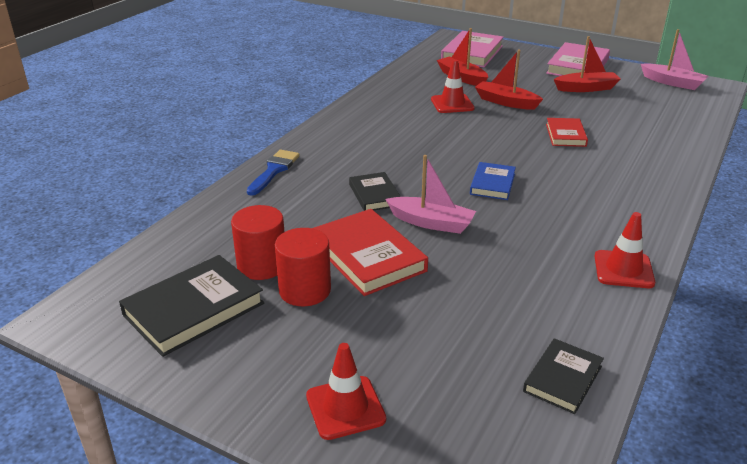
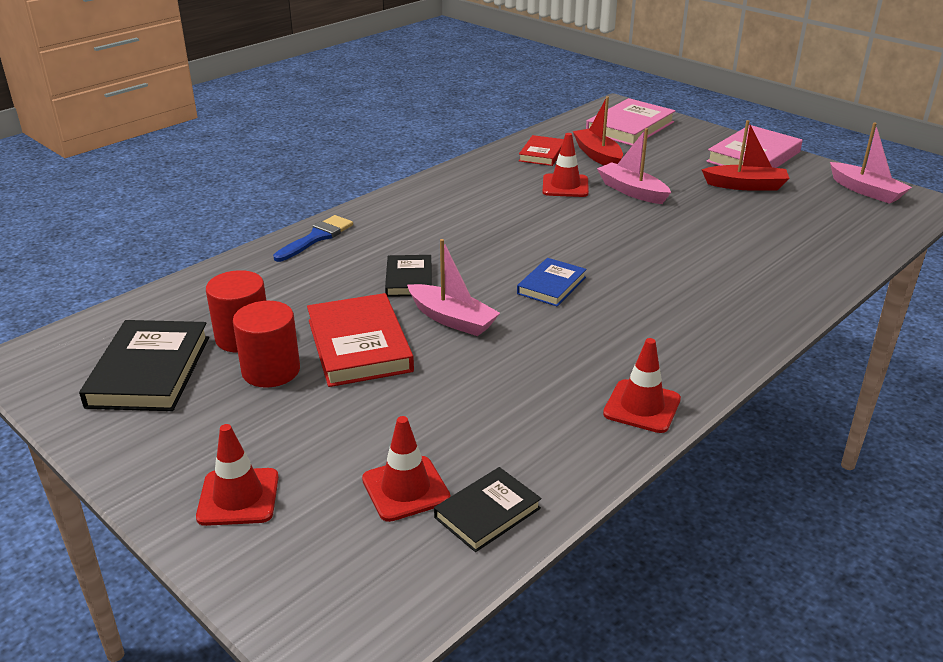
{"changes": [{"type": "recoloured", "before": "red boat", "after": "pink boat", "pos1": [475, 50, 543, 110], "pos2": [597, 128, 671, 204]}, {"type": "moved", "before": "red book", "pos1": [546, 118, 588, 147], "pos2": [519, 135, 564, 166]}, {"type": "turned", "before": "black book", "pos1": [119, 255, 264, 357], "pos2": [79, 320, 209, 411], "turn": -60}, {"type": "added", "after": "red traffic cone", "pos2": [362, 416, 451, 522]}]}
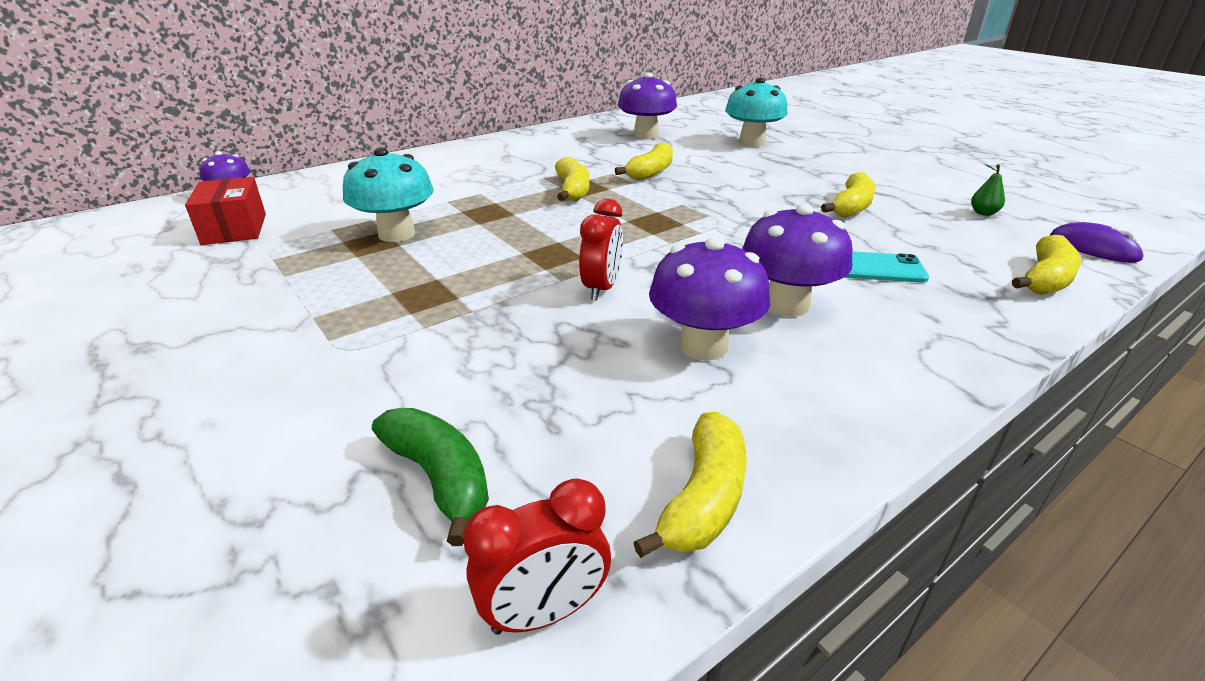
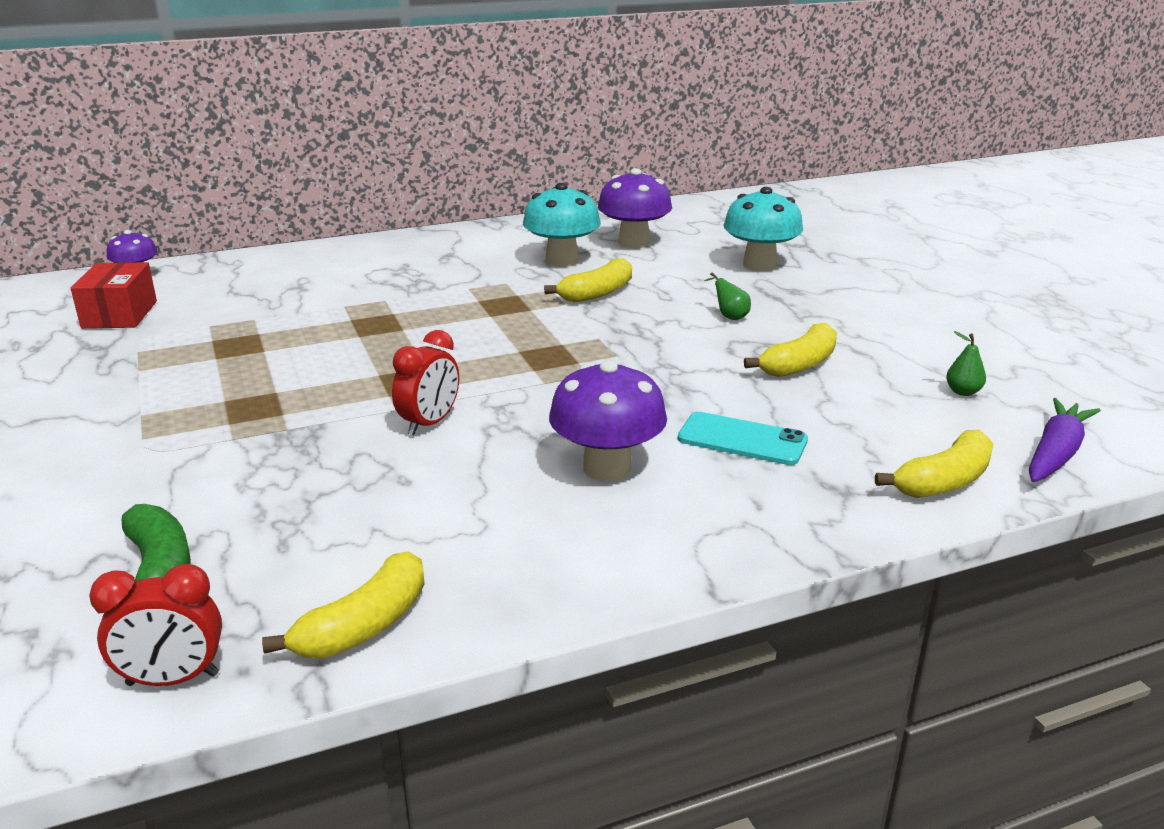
{"changes": [{"type": "moved", "before": "turquoise mushroom", "pos1": [343, 148, 434, 242], "pos2": [523, 183, 601, 266]}, {"type": "removed", "before": "yellow banana", "pos1": [555, 157, 590, 201]}, {"type": "replaced", "before": "purple mouse", "after": "purple carrot", "pos1": [1050, 222, 1144, 263], "pos2": [1029, 398, 1101, 482]}, {"type": "removed", "before": "purple mushroom", "pos1": [649, 237, 770, 361]}, {"type": "added", "after": "green pear", "pos2": [704, 272, 751, 320]}]}
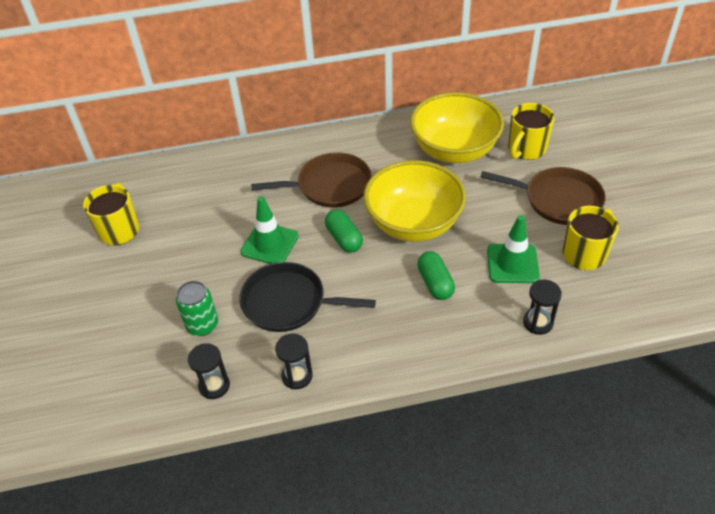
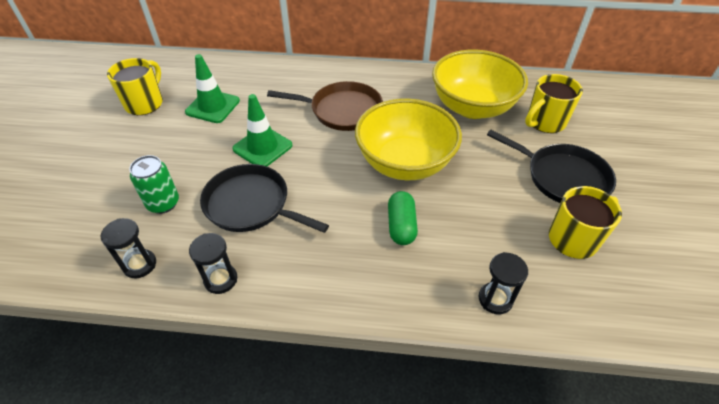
{"changes": [{"type": "recoloured", "before": "brown pan", "after": "black pan", "pos1": [480, 167, 606, 225], "pos2": [487, 129, 616, 203]}, {"type": "removed", "before": "green capsule", "pos1": [325, 209, 363, 253]}, {"type": "moved", "before": "green traffic cone", "pos1": [487, 215, 540, 283], "pos2": [185, 54, 240, 123]}]}
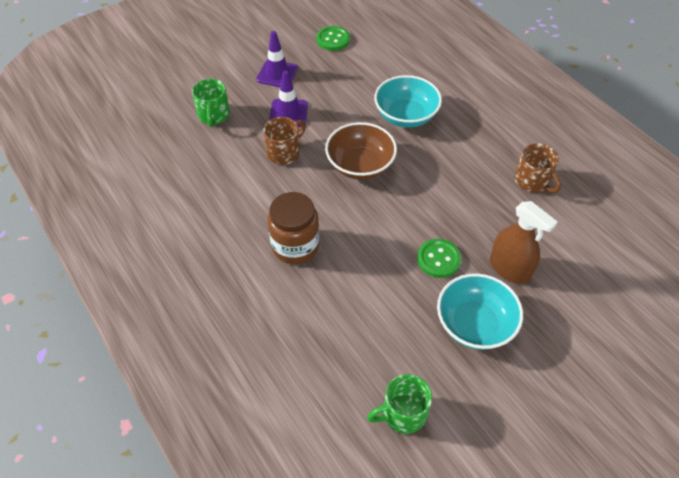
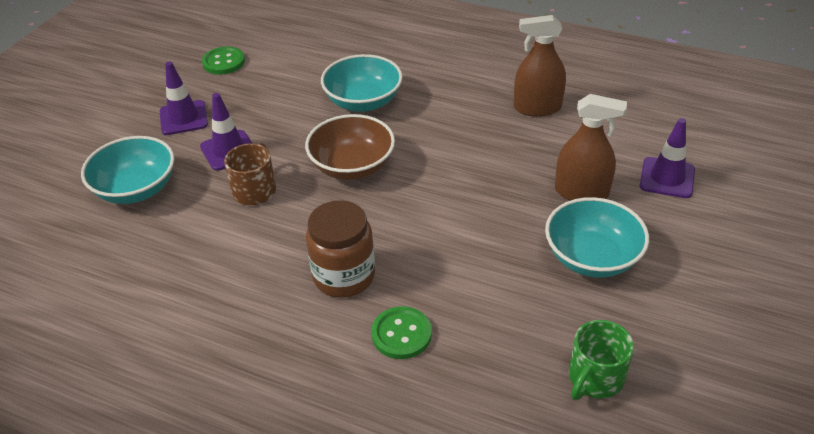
{"changes": [{"type": "replaced", "before": "green mug", "after": "turquoise bowl", "pos1": [192, 79, 230, 127], "pos2": [81, 136, 174, 204]}, {"type": "replaced", "before": "brown mug", "after": "brown spray bottle", "pos1": [515, 143, 561, 193], "pos2": [514, 15, 566, 117]}, {"type": "moved", "before": "green button", "pos1": [417, 239, 461, 278], "pos2": [371, 306, 432, 359]}, {"type": "added", "after": "purple traffic cone", "pos2": [640, 118, 695, 198]}]}
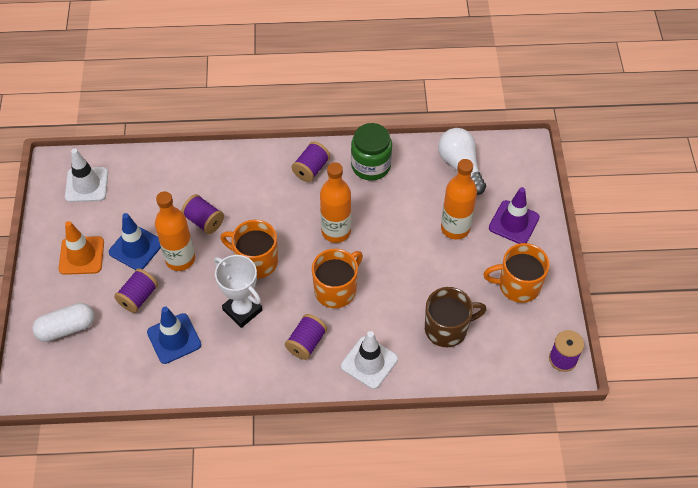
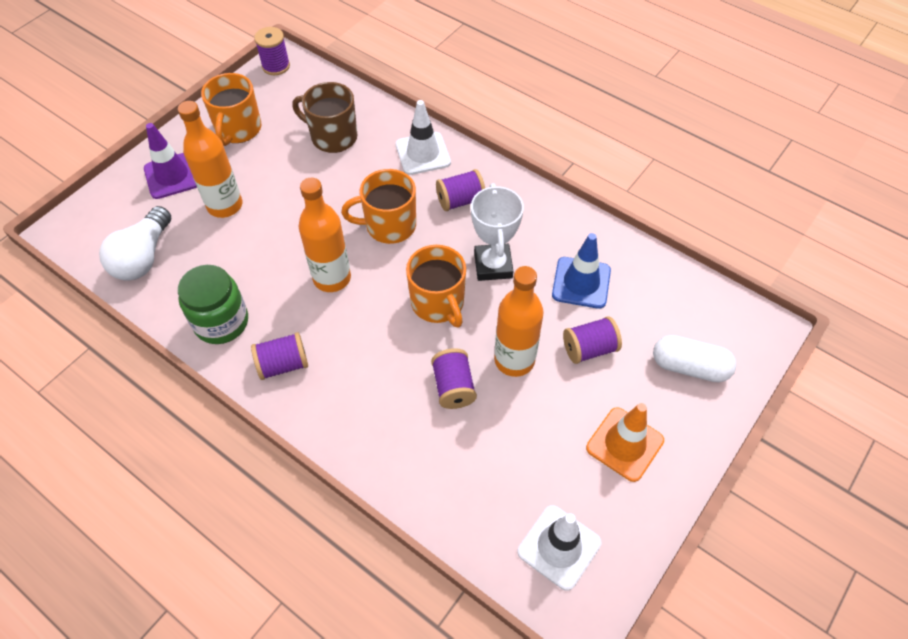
{"changes": [{"type": "removed", "before": "blue traffic cone", "pos1": [109, 213, 161, 270]}, {"type": "turned", "before": "orange mug", "pos1": [483, 243, 550, 303], "pos2": [201, 73, 261, 146], "turn": 60}]}
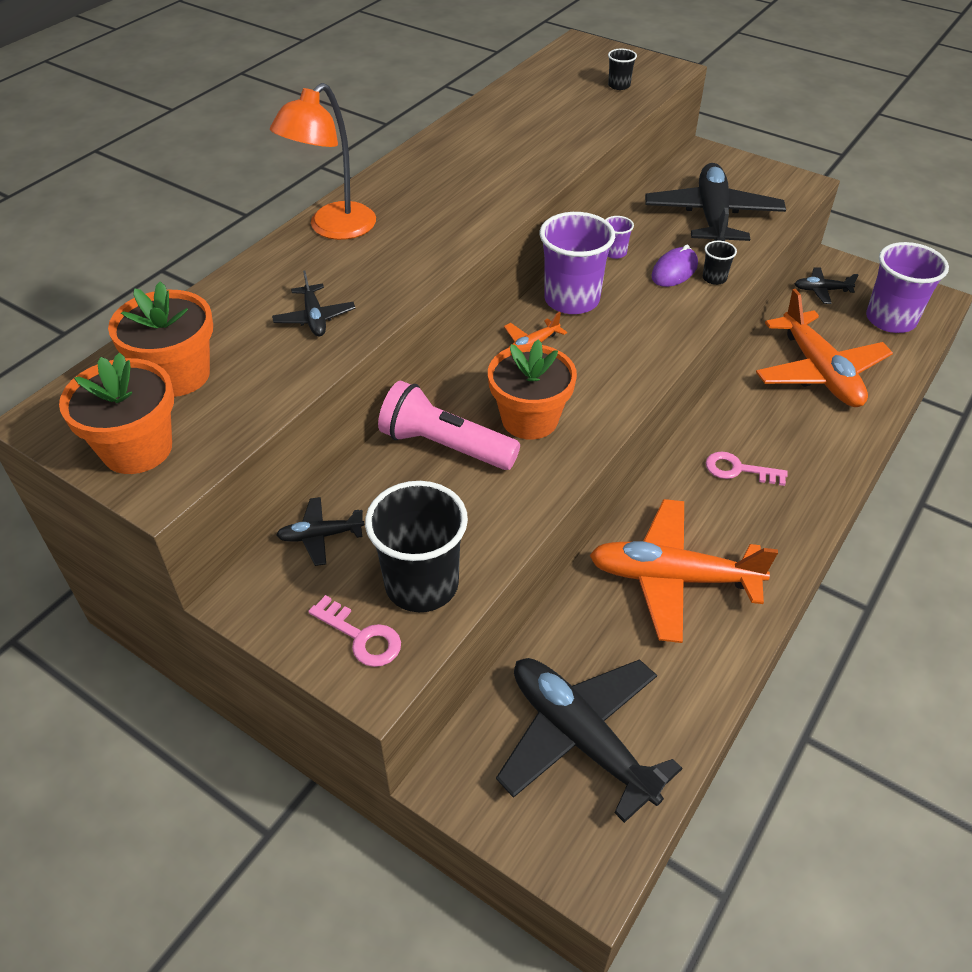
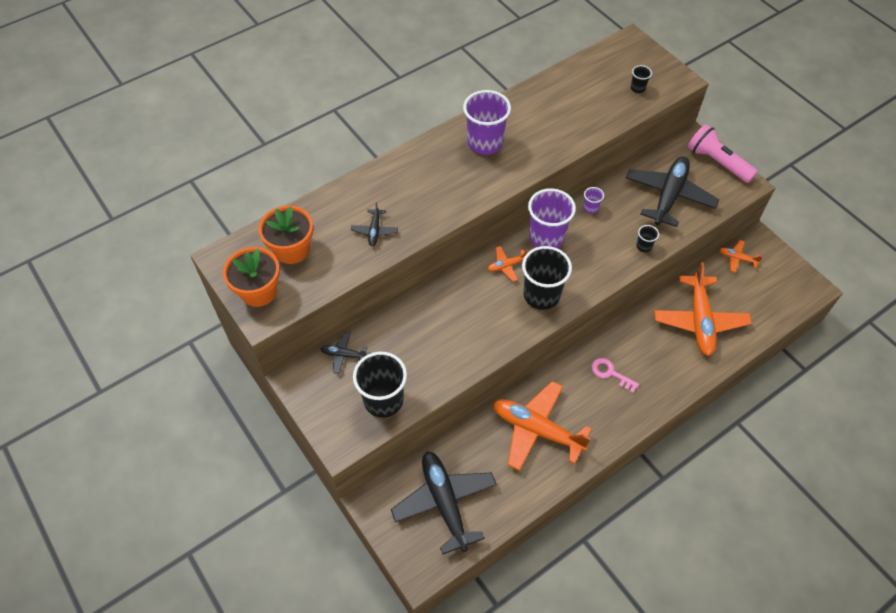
{"changes": [{"type": "removed", "before": "orange lamp", "pos1": [270, 83, 376, 240]}, {"type": "moved", "before": "purple cup", "pos1": [866, 242, 949, 333], "pos2": [463, 90, 511, 155]}, {"type": "removed", "before": "purple mouse", "pos1": [651, 244, 698, 287]}, {"type": "recoloured", "before": "black plane", "after": "orange plane", "pos1": [795, 267, 858, 304], "pos2": [719, 240, 763, 272]}, {"type": "removed", "before": "orange flower pot", "pos1": [488, 339, 577, 440]}, {"type": "moved", "before": "pink flashlight", "pos1": [378, 380, 520, 470], "pos2": [688, 124, 758, 183]}, {"type": "removed", "before": "pink key", "pos1": [308, 595, 401, 667]}, {"type": "added", "after": "black cup", "pos2": [522, 246, 572, 310]}]}
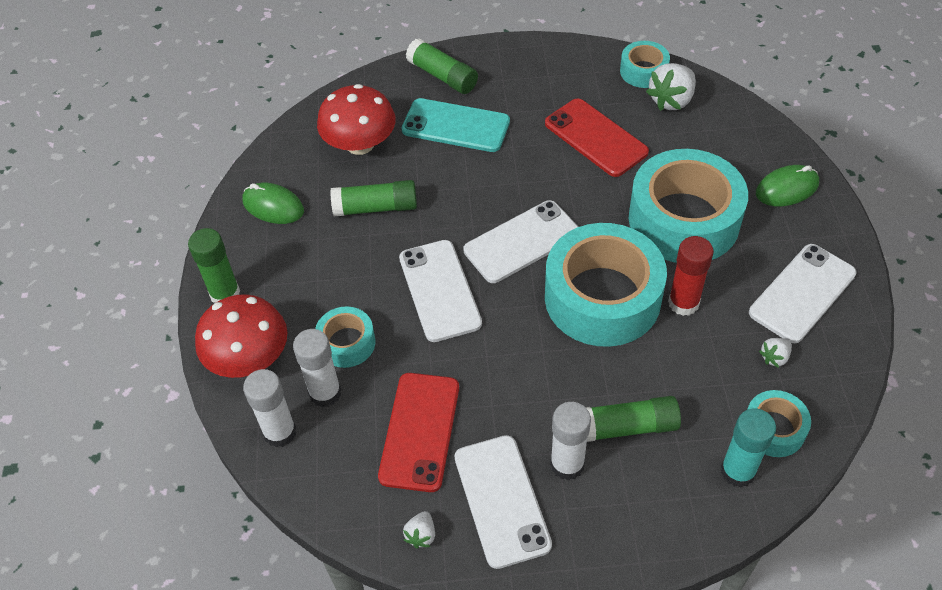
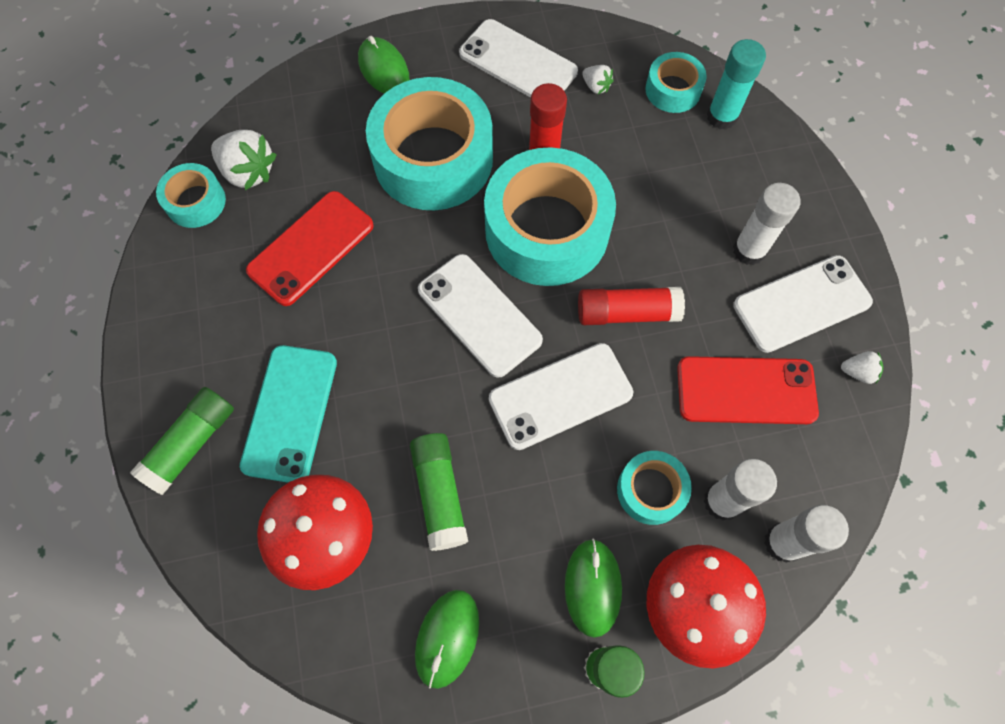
{"changes": [{"type": "removed", "before": "green glue stick", "pos1": [586, 396, 681, 442]}, {"type": "added", "after": "red glue stick", "pos2": [578, 287, 685, 325]}, {"type": "added", "after": "green mouse", "pos2": [565, 538, 622, 638]}]}
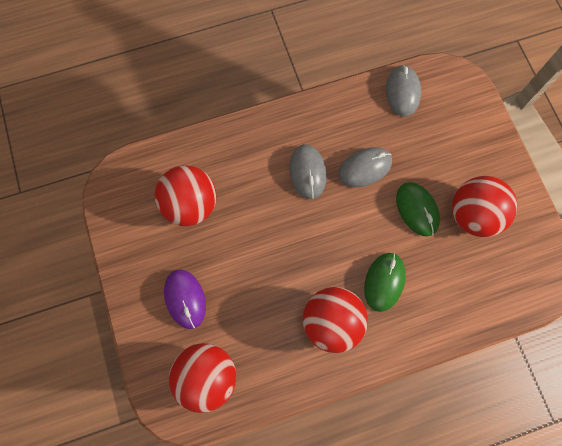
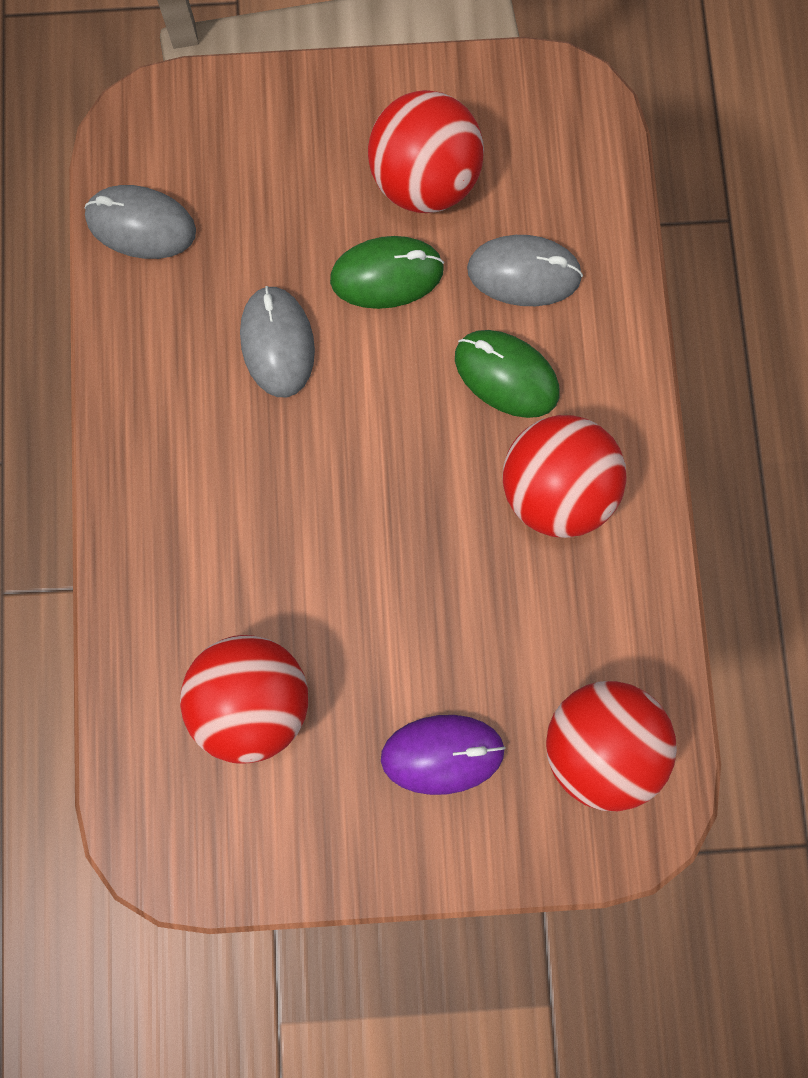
{"changes": [{"type": "moved", "before": "grey mouse", "pos1": [289, 144, 327, 199], "pos2": [467, 235, 583, 306]}]}
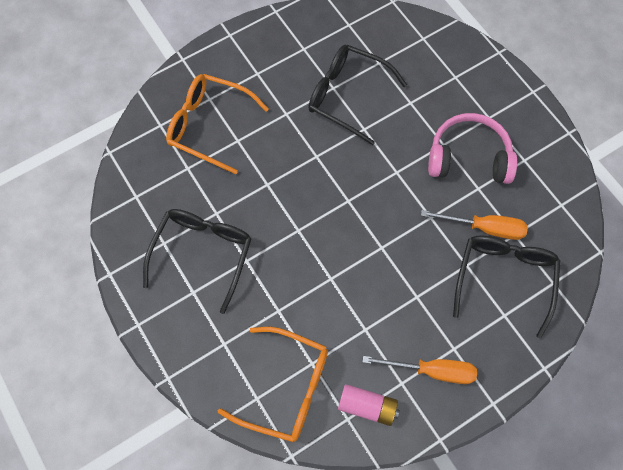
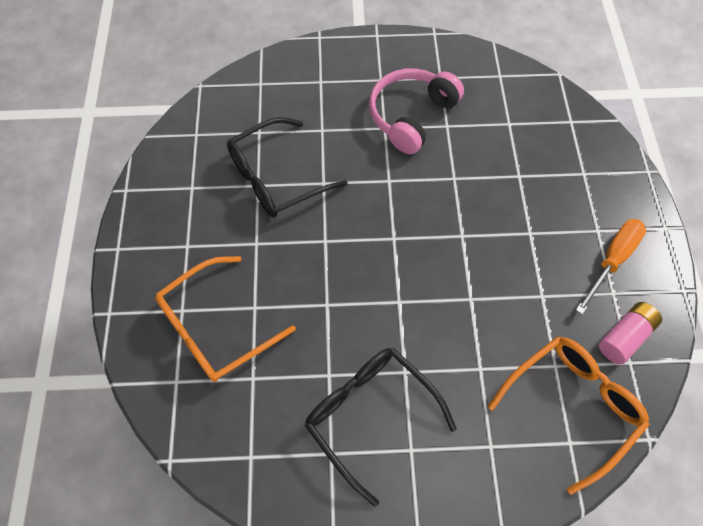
{"changes": [{"type": "removed", "before": "orange screwdriver", "pos1": [421, 210, 528, 240]}, {"type": "removed", "before": "black glasses", "pos1": [453, 235, 561, 339]}]}
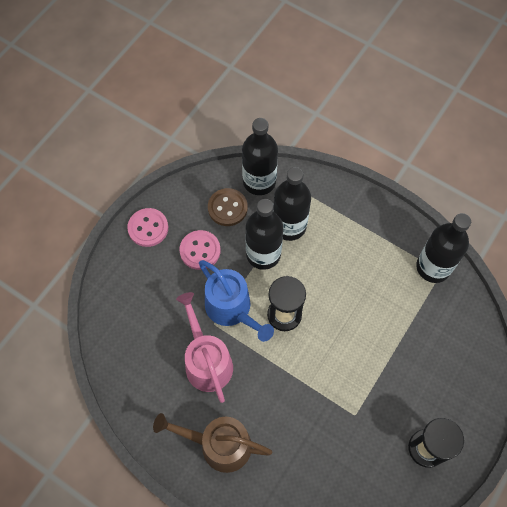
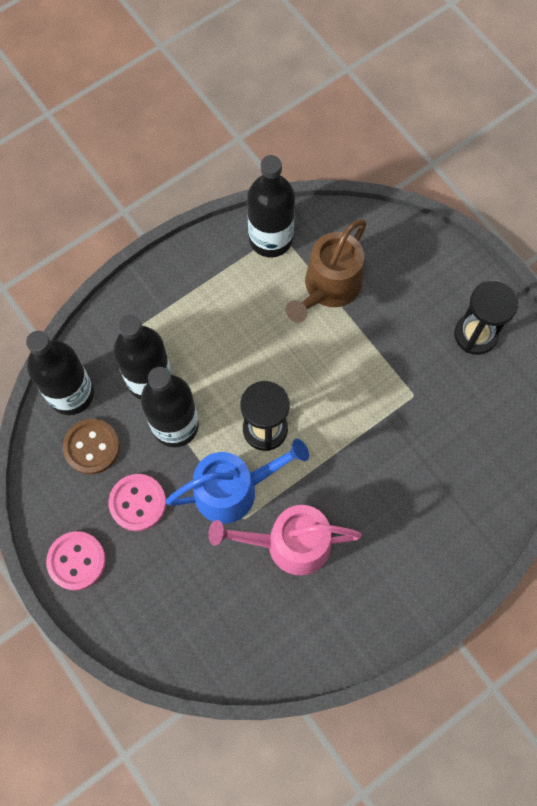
{"changes": [{"type": "moved", "before": "brown watering can", "pos1": [153, 413, 272, 473], "pos2": [286, 219, 366, 323]}]}
